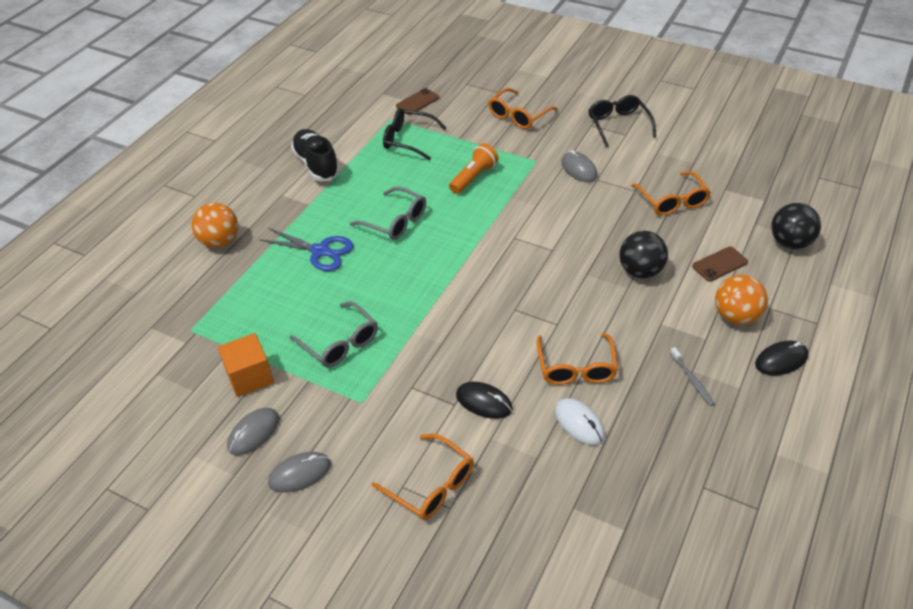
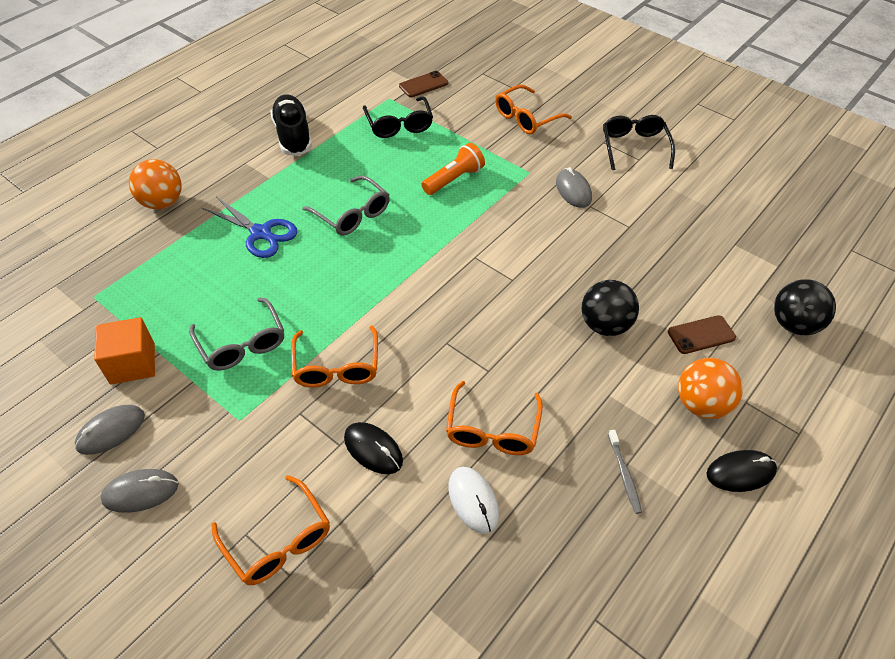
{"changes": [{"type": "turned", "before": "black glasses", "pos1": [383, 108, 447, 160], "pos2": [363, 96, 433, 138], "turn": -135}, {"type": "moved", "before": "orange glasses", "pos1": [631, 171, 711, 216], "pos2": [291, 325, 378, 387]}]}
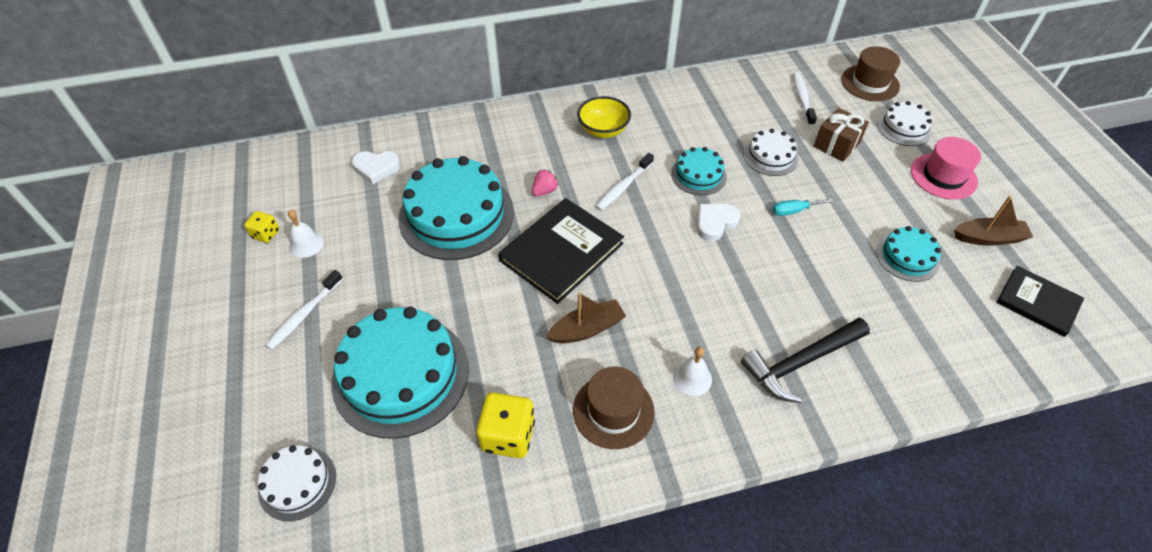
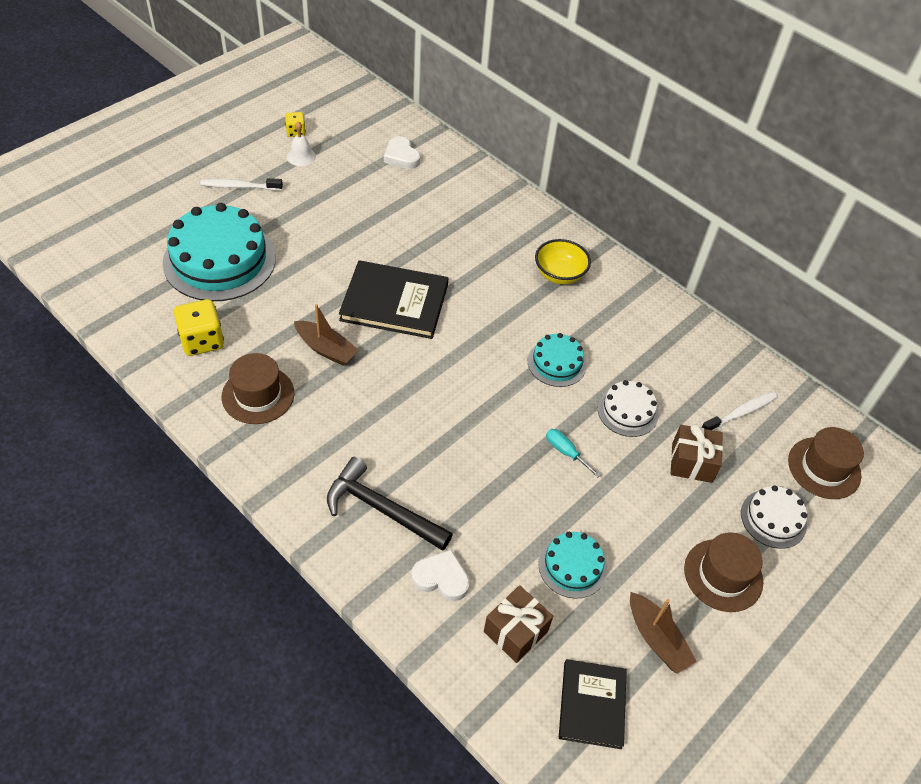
{"changes": [{"type": "recoloured", "before": "pink hat", "after": "brown hat", "pos1": [911, 137, 981, 200], "pos2": [684, 532, 763, 612]}, {"type": "removed", "before": "white toothbrush", "pos1": [596, 153, 654, 210]}, {"type": "removed", "before": "turquoise cake", "pos1": [398, 156, 514, 260]}, {"type": "removed", "before": "pink strawberry", "pos1": [532, 169, 559, 196]}, {"type": "moved", "before": "white heart", "pos1": [697, 204, 740, 241], "pos2": [411, 549, 470, 601]}, {"type": "removed", "before": "white bell", "pos1": [673, 347, 712, 396]}, {"type": "removed", "before": "white cake", "pos1": [258, 445, 336, 521]}, {"type": "added", "after": "brown gift", "pos2": [484, 585, 553, 663]}]}
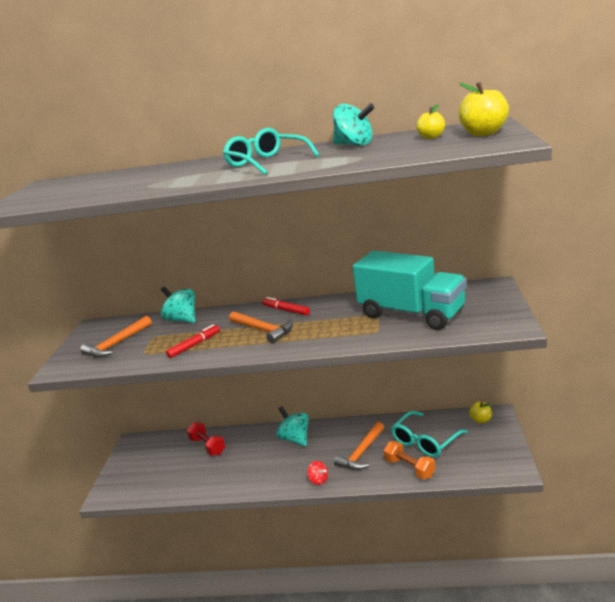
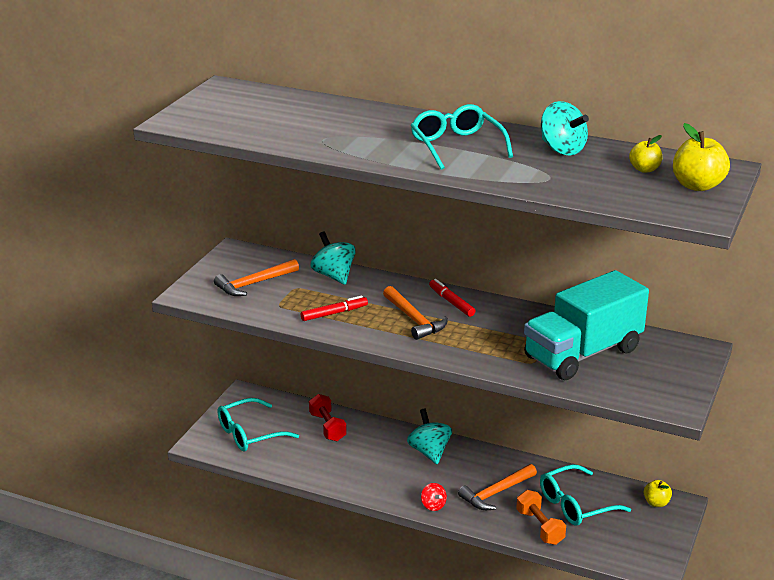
{"changes": [{"type": "turned", "before": "turquoise truck", "pos1": [353, 251, 467, 330], "pos2": [524, 270, 649, 380], "turn": 90}, {"type": "added", "after": "turquoise glasses", "pos2": [218, 398, 299, 452]}]}
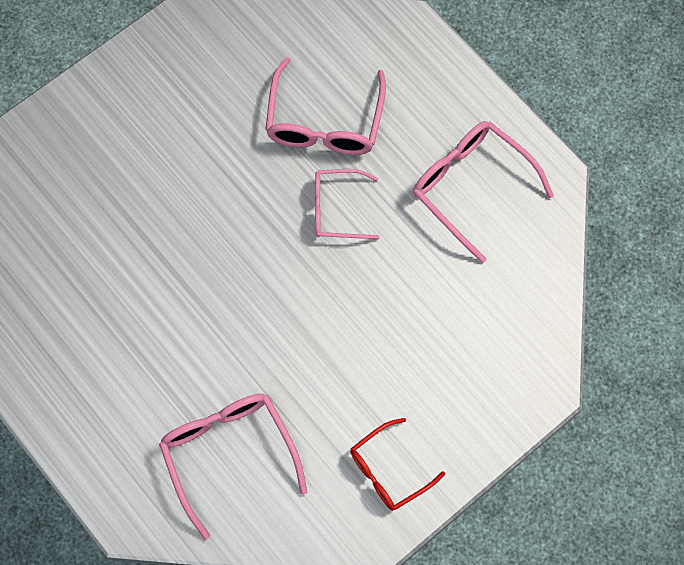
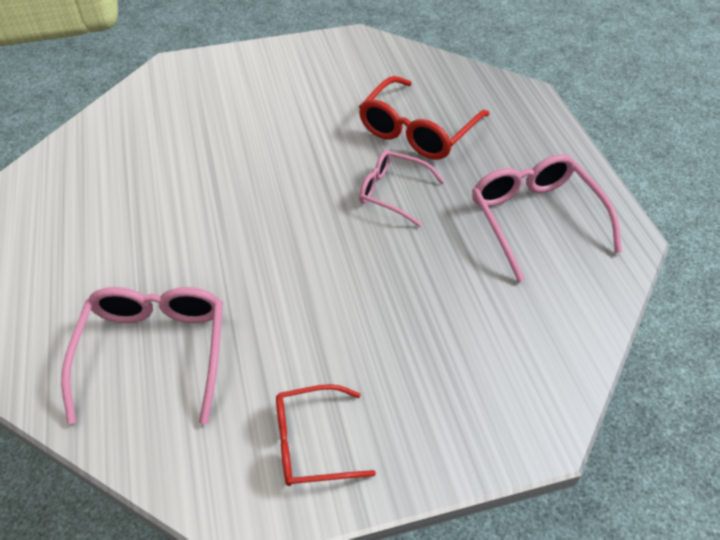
{"changes": [{"type": "recoloured", "before": "pink glasses", "after": "red glasses", "pos1": [265, 57, 386, 155], "pos2": [359, 76, 490, 160]}]}
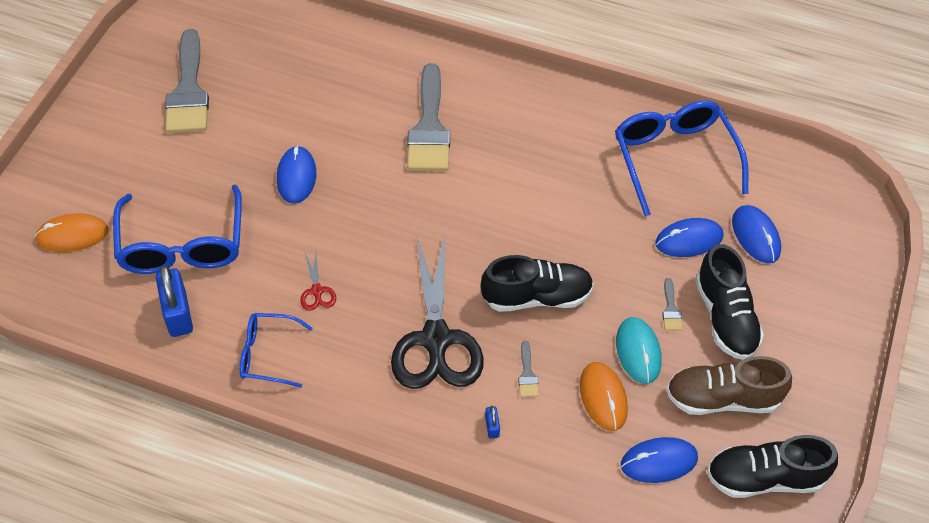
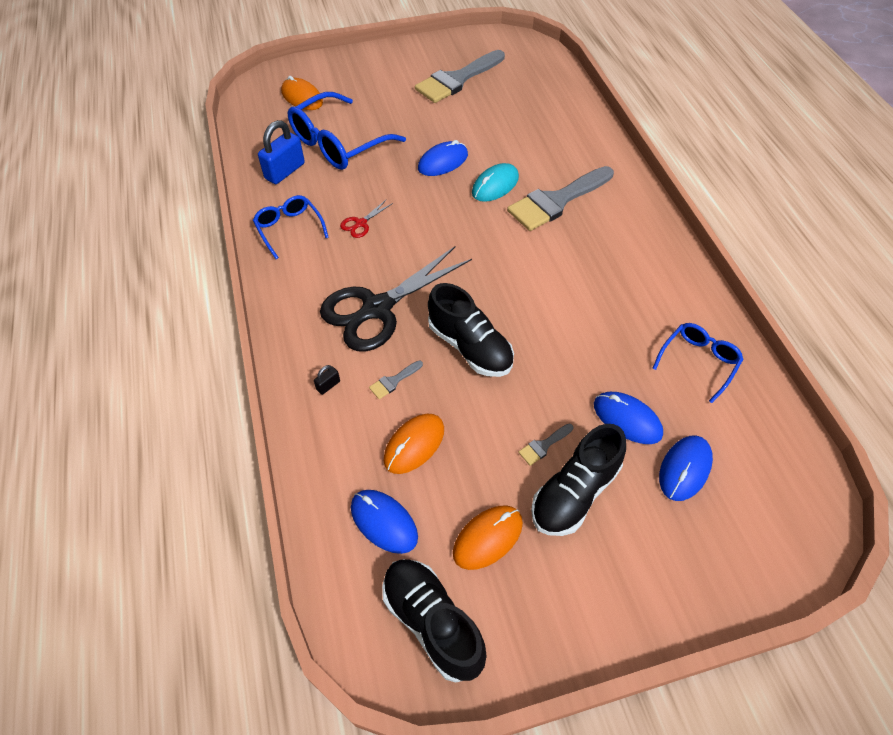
{"changes": [{"type": "resized", "before": "blue glasses", "pos1": [615, 100, 749, 216], "pos2": [652, 323, 743, 403], "scale": 0.57}, {"type": "moved", "before": "turquoise mouse", "pos1": [616, 317, 662, 384], "pos2": [472, 163, 519, 202]}, {"type": "replaced", "before": "brown shoe", "after": "orange mouse", "pos1": [666, 356, 792, 415], "pos2": [453, 505, 523, 570]}, {"type": "recoloured", "before": "blue padlock", "after": "black padlock", "pos1": [485, 406, 500, 439], "pos2": [314, 365, 340, 395]}]}
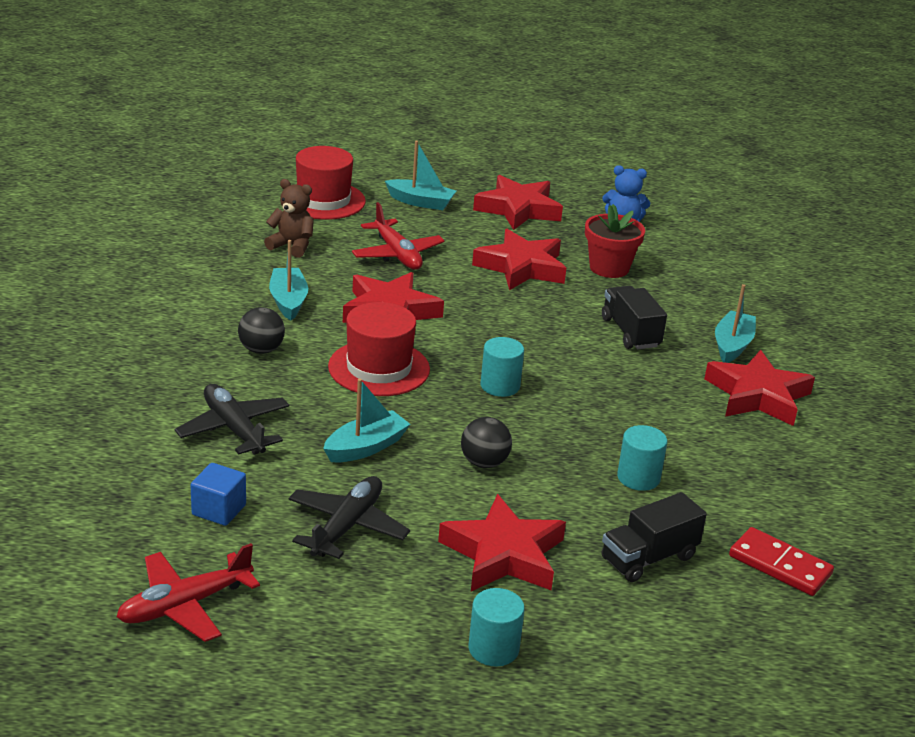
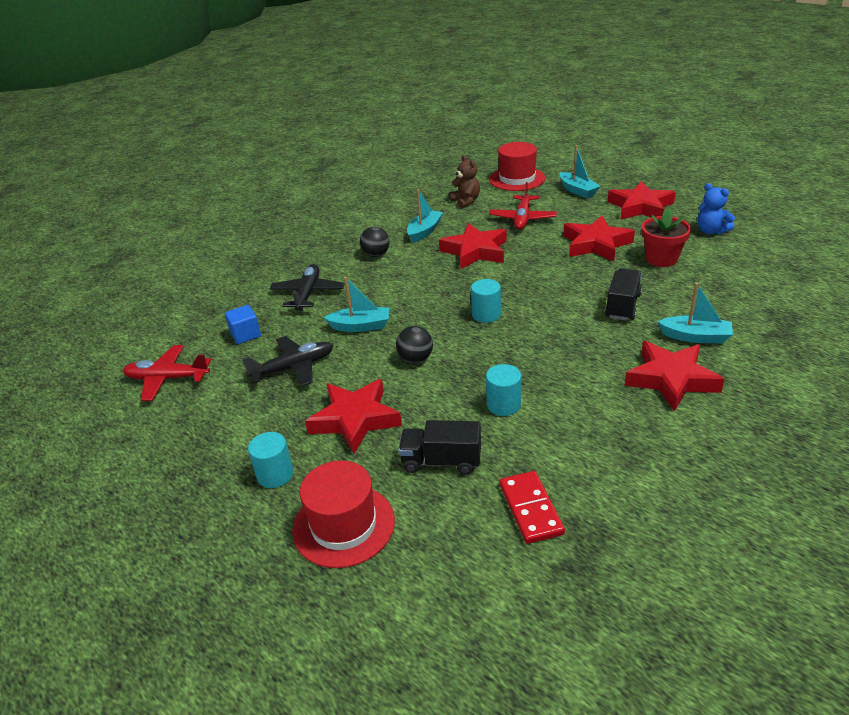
{"changes": [{"type": "turned", "before": "turquoise boat", "pos1": [715, 284, 756, 363], "pos2": [658, 283, 733, 343], "turn": 45}, {"type": "moved", "before": "red hat", "pos1": [328, 302, 430, 396], "pos2": [292, 460, 395, 568]}]}
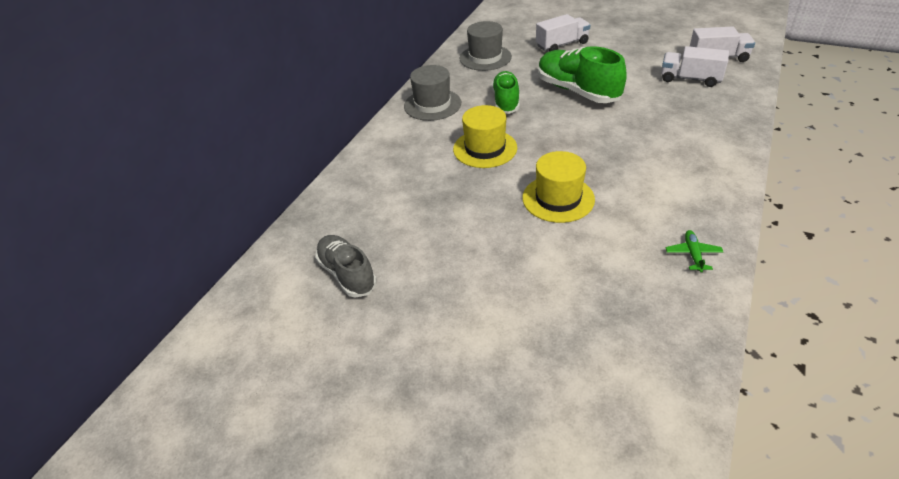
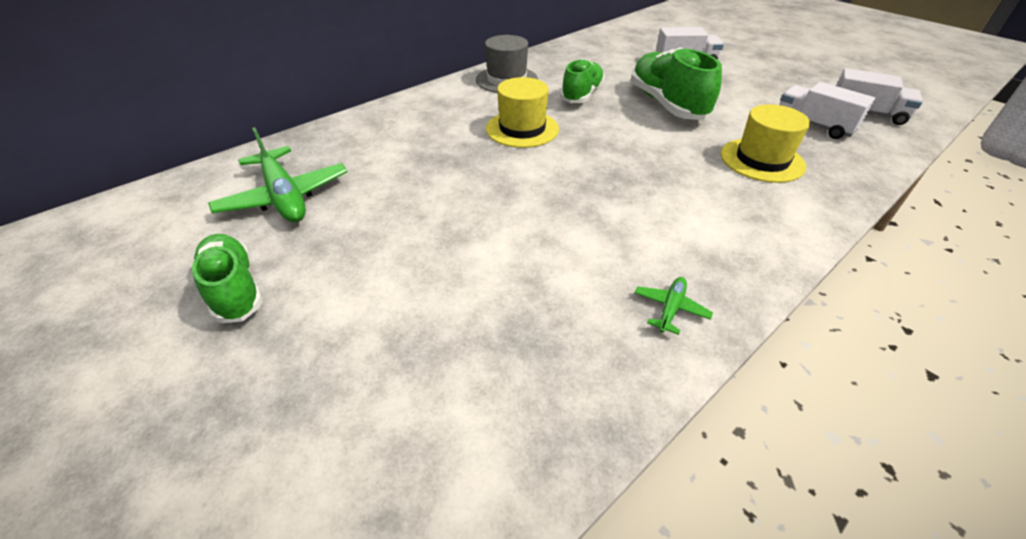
{"changes": [{"type": "removed", "before": "grey hat", "pos1": [459, 21, 512, 71]}, {"type": "moved", "before": "yellow hat", "pos1": [522, 151, 595, 223], "pos2": [721, 104, 810, 183]}, {"type": "replaced", "before": "grey shoe", "after": "green plane", "pos1": [315, 235, 377, 298], "pos2": [208, 127, 347, 222]}, {"type": "added", "after": "green shoe", "pos2": [192, 234, 263, 323]}]}
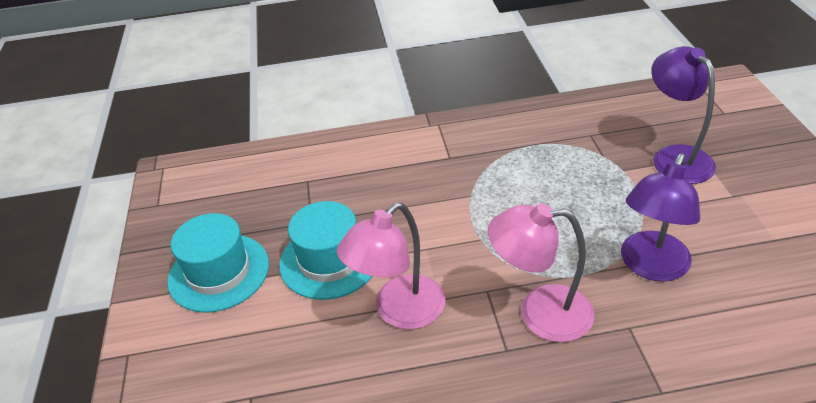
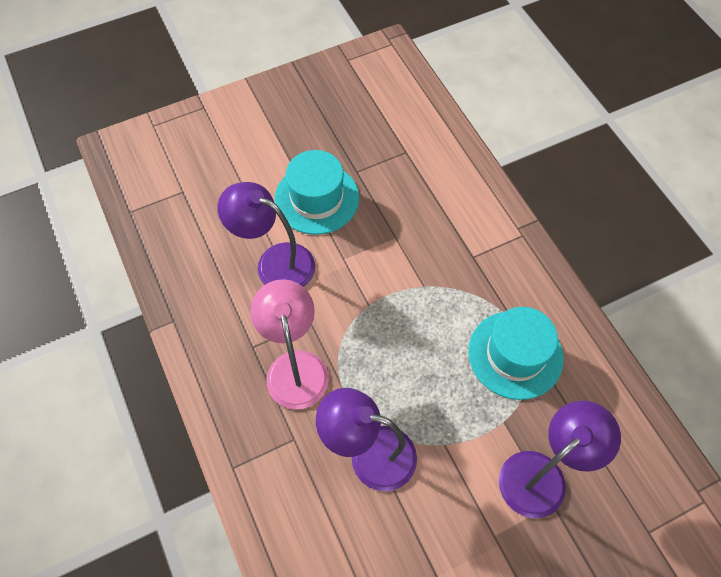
{"changes": [{"type": "recoloured", "before": "pink lamp", "after": "purple lamp", "pos1": [337, 202, 445, 329], "pos2": [217, 182, 315, 287]}, {"type": "moved", "before": "turquoise hat", "pos1": [167, 213, 269, 313], "pos2": [468, 307, 564, 400]}]}
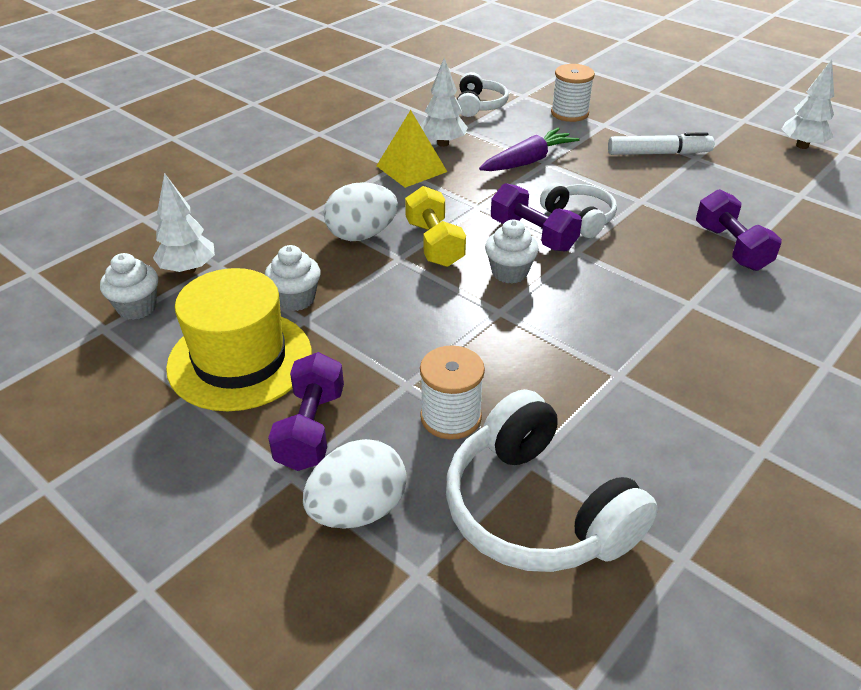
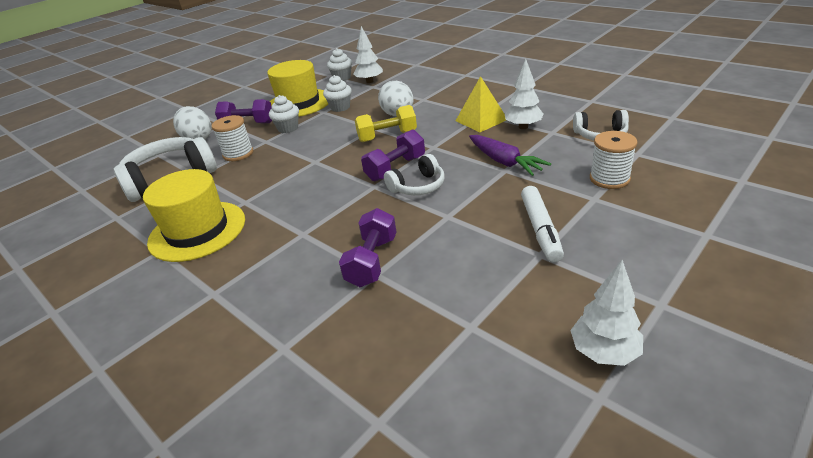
{"changes": [{"type": "turned", "before": "purple dumbbell", "pos1": [696, 189, 782, 271], "pos2": [339, 208, 397, 287], "turn": -60}, {"type": "moved", "before": "white cupcake", "pos1": [485, 220, 539, 284], "pos2": [269, 95, 299, 133]}, {"type": "added", "after": "yellow hat", "pos2": [143, 169, 245, 262]}]}
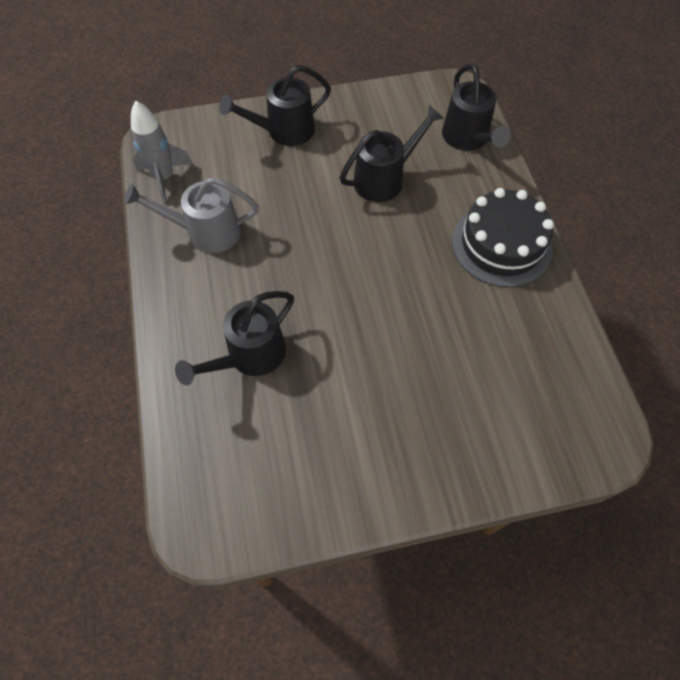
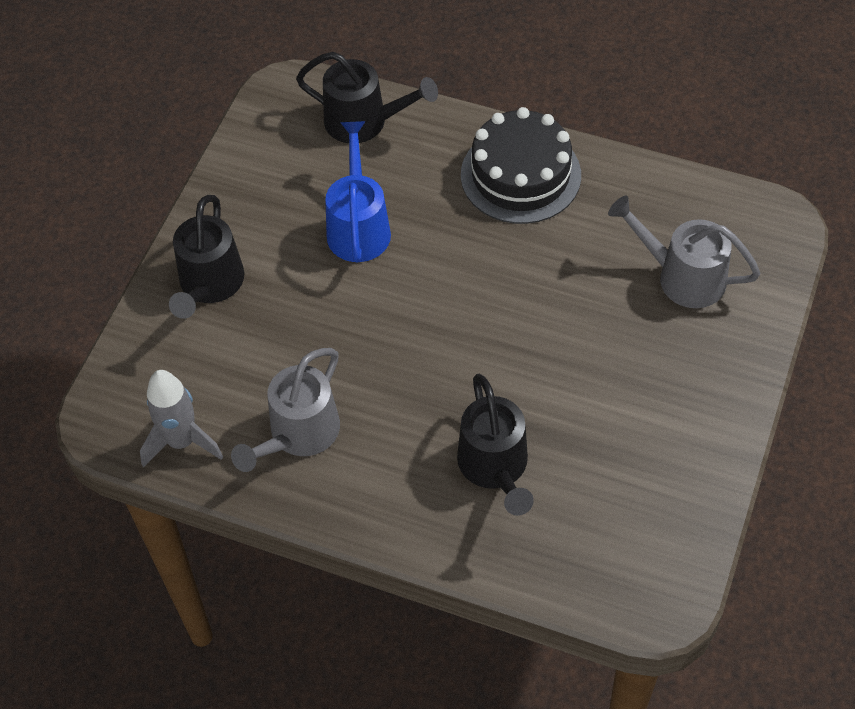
{"changes": [{"type": "recoloured", "before": "black watering can", "after": "blue watering can", "pos1": [340, 105, 444, 202], "pos2": [325, 121, 391, 263]}, {"type": "added", "after": "grey watering can", "pos2": [608, 196, 761, 308]}]}
